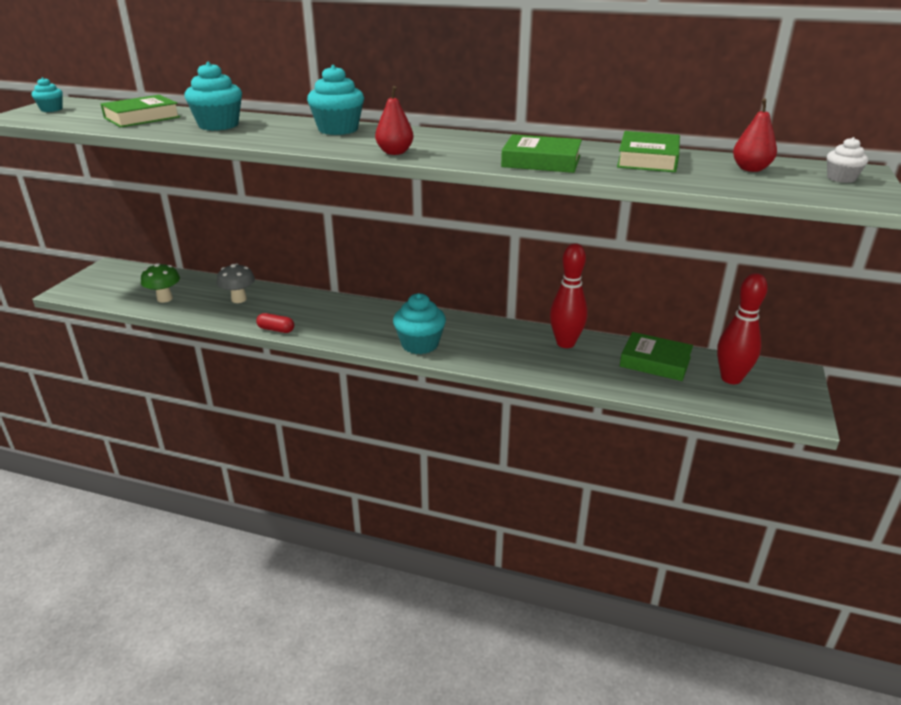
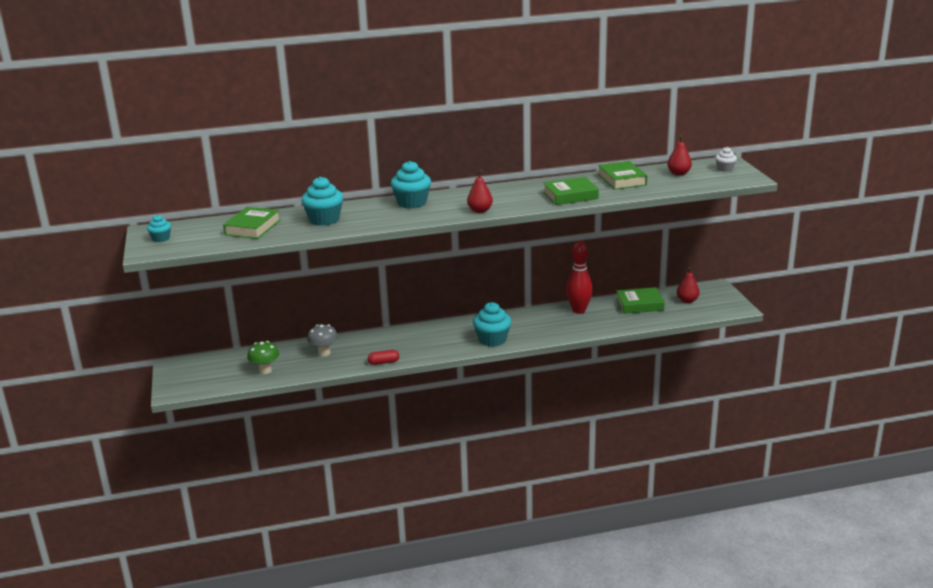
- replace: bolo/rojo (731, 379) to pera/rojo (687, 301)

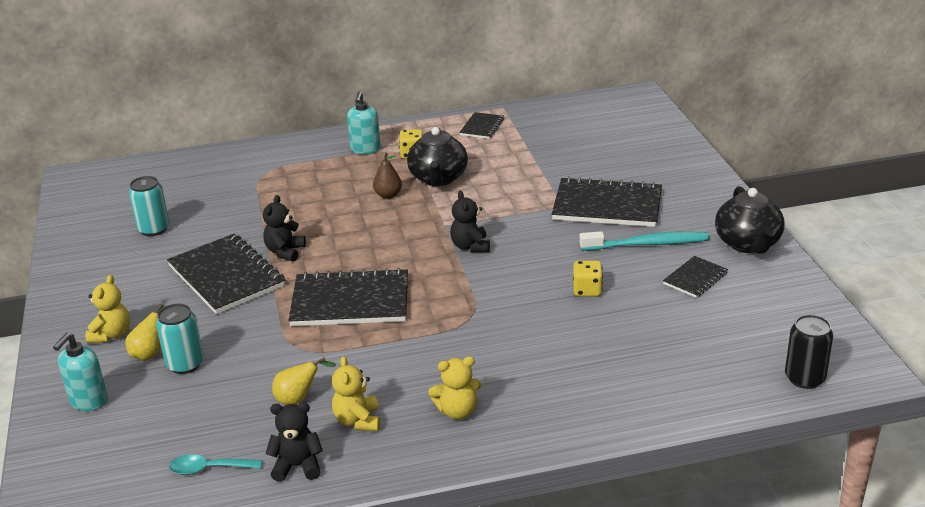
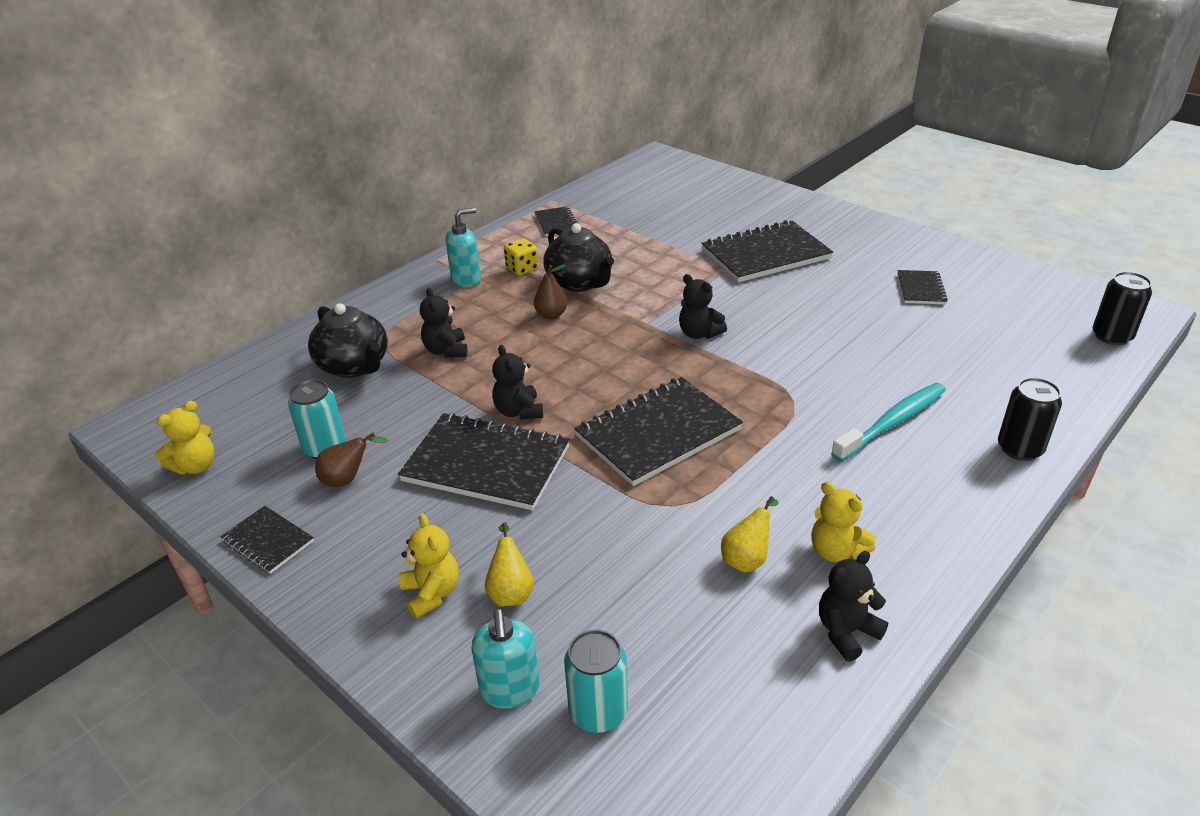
- move: osito/amarillo (457, 411) to (196, 466)
- insert: cuaderno/negro (268, 541)
- move: tetera/negro (748, 244) to (354, 366)
- insert: pera/marrón (348, 479)
- insert: osito/negro (446, 351)
- rotate: dispensador de jabón/turquesa (365, 149) = (466, 280) 90 degrees counterclockwise
- move: lata/turquesa (185, 364) to (598, 712)
- move: cepillo de dientes/turquesa (647, 244) to (892, 422)
- insert: lata/negro (1020, 449)
- delete: cuchara/turquesa (209, 469)
- delete: dado/amarillo (587, 290)

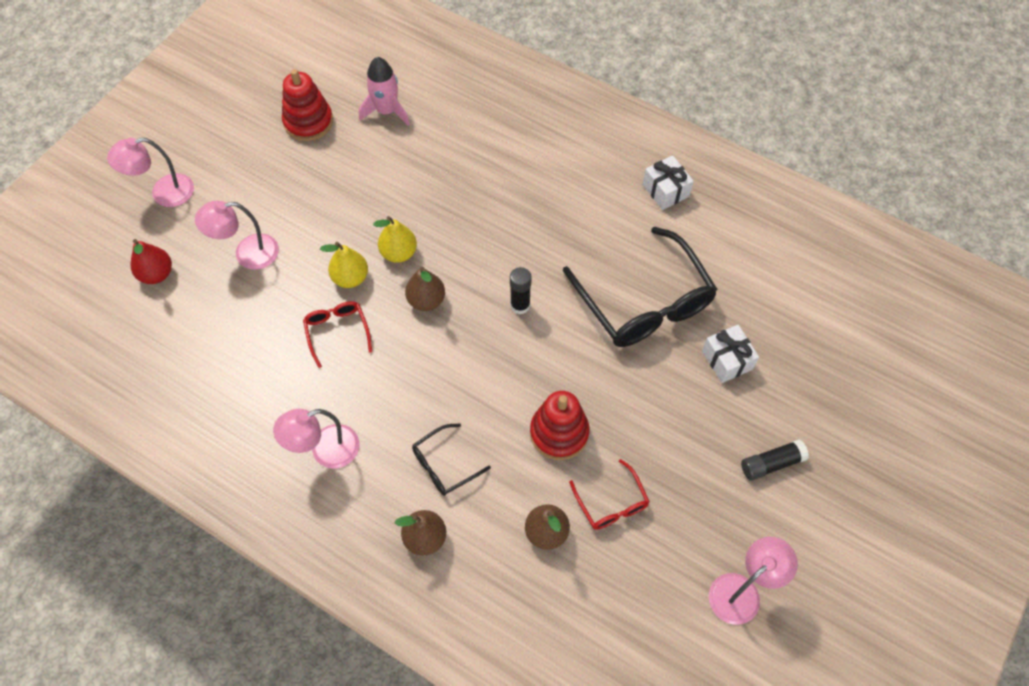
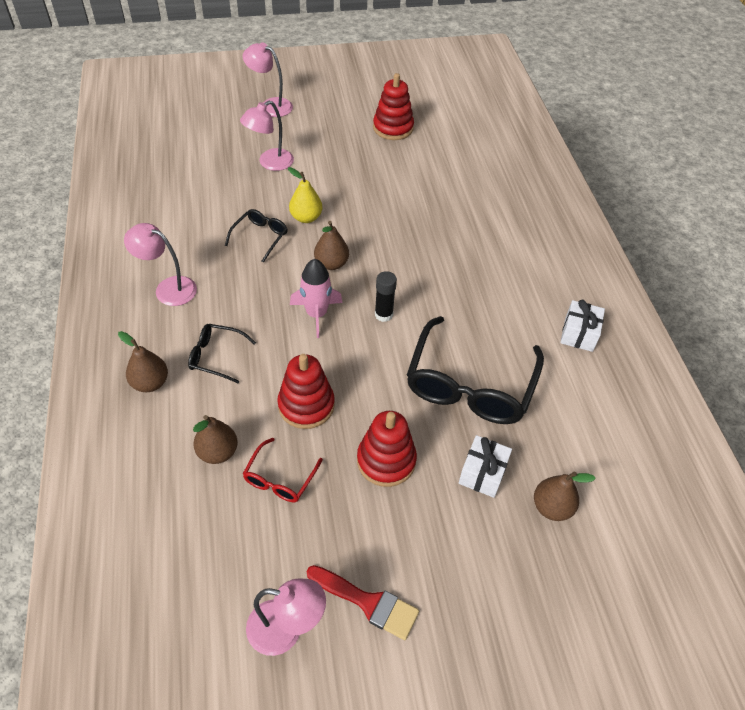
- recolor: gafas/rojo (337, 332) to gafas/negro (260, 237)
- rotate: lámpara/rosa (247, 254) = (270, 163) 75 degrees counterclockwise
- move: cohete/rosa (386, 111) to (316, 314)
- insert: pincel/rojo (368, 603)
- insert: juguete apilable/rojo (386, 460)
- insert: pera/marrón (551, 507)
- delete: pera/rojo (157, 274)
- delete: pera/amarillo (399, 253)
- delete: barra de pegamento/negro (771, 463)

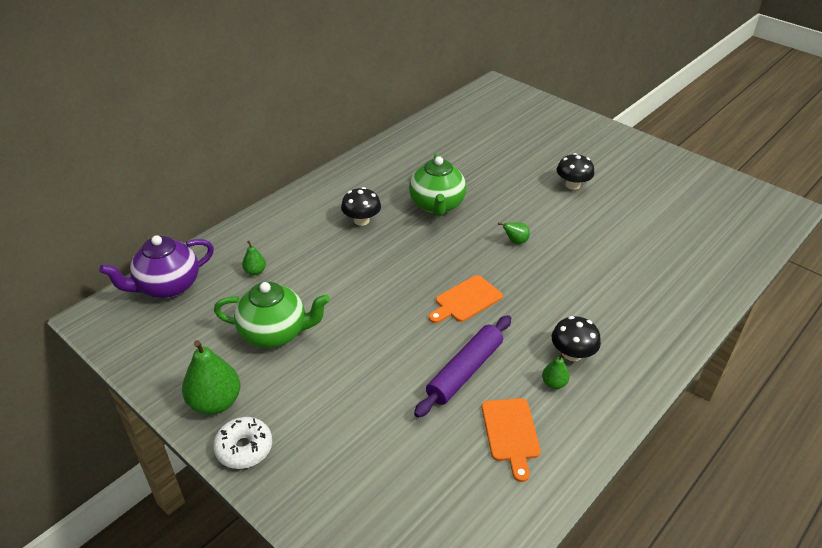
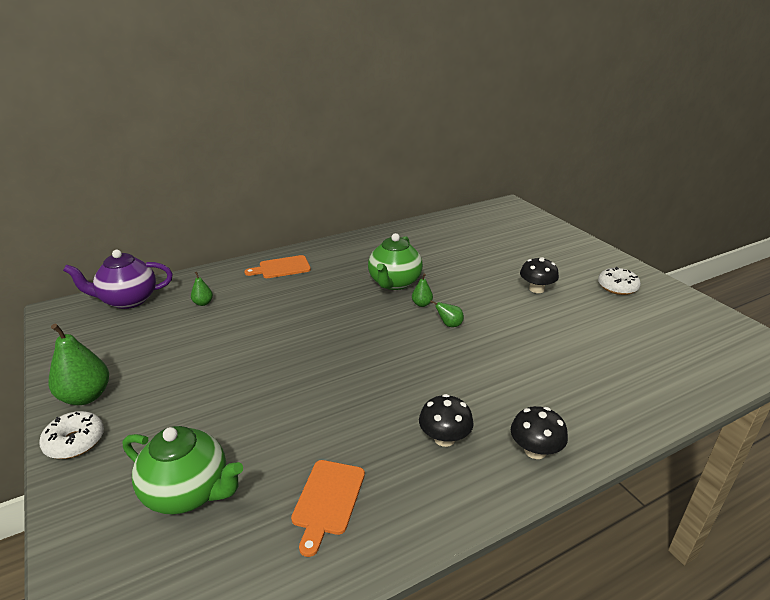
- move: tetera/verde (275, 333) to (188, 492)
- move: tabla de cortar/naranja (466, 300) to (282, 268)
- move: pera/verde (554, 383) to (421, 304)
- move: seta/negro (361, 220) to (535, 450)
- insert: rosquilla/blanco (617, 287)
- delete: rodillo/morado (465, 371)

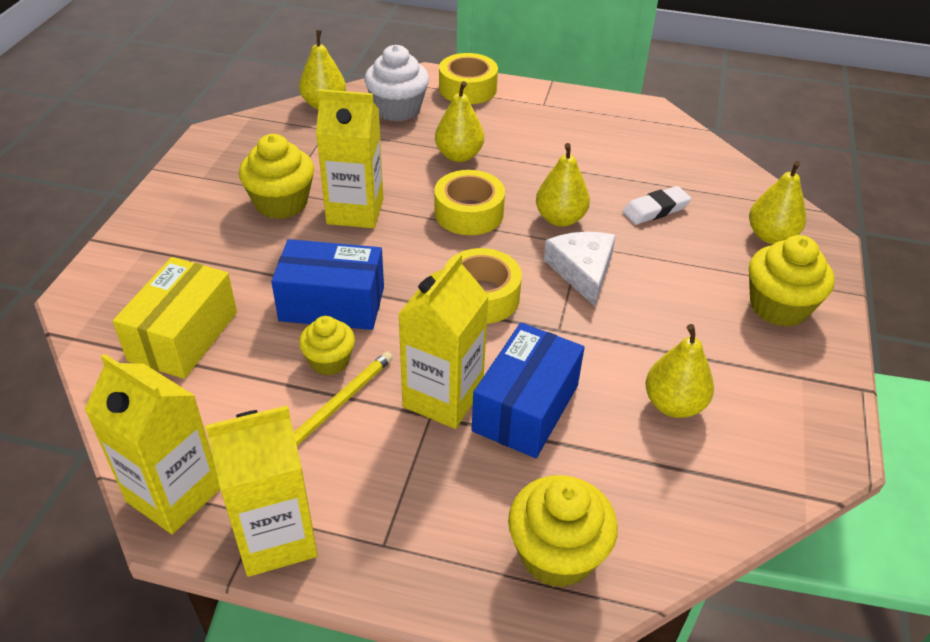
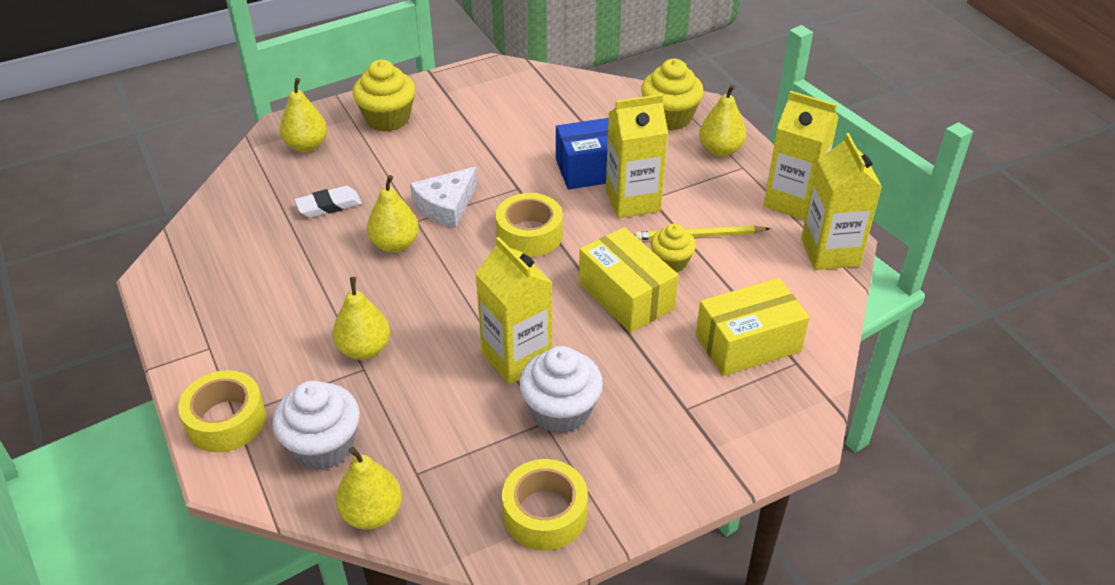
- rotate: goma de borrar/blanco (655, 210) = (329, 206) 45 degrees counterclockwise
- move: cinta adhesiva/amarillo (469, 213) to (545, 513)
- recolor: magdalena/amarillo (281, 203) to magdalena/blanco (560, 411)
- recolor: caja/azul (332, 304) to caja/amarillo (626, 296)
- move: pera/amarillo (673, 404) to (720, 150)

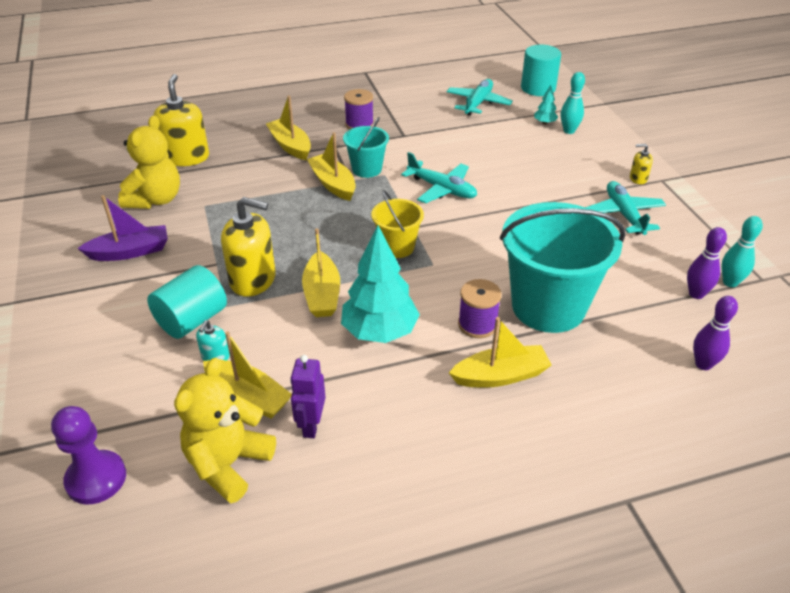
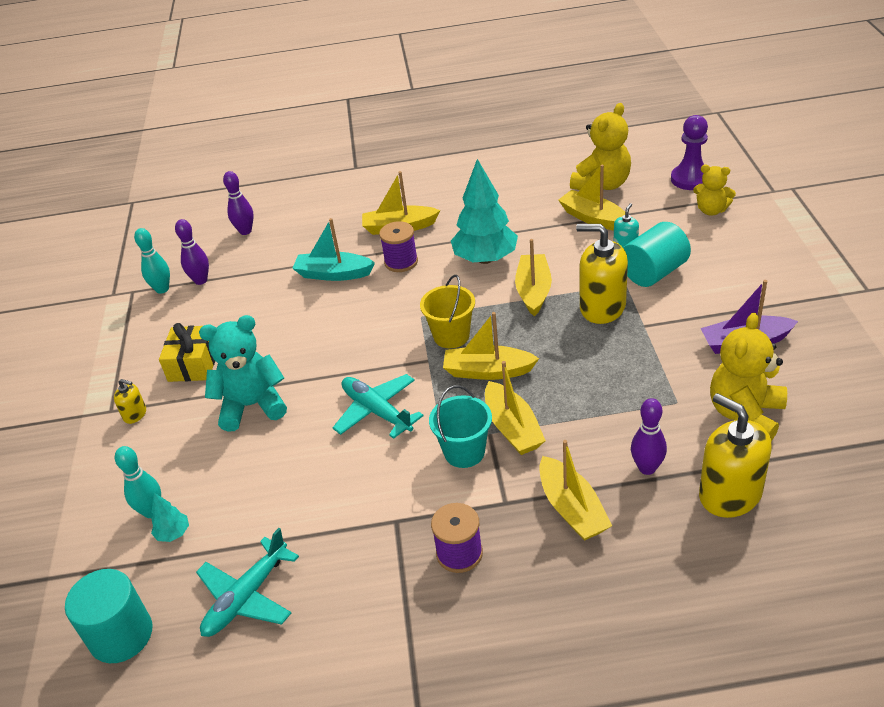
- replace: avión/turquesa (624, 214) to regalo/amarillo (193, 364)
- insert: osito/turquesa (252, 406)
- replace: balde/turquesa (548, 307) to barco/turquesa (333, 274)
- insert: barco/amarillo (488, 371)
- insert: bolo/morado (647, 468)
- insert: osito/amarillo (711, 210)
- rotate: dispensador de jabón/amarillo (186, 157) = (730, 494) 135 degrees clockwise
- delete: robot/morado (311, 425)

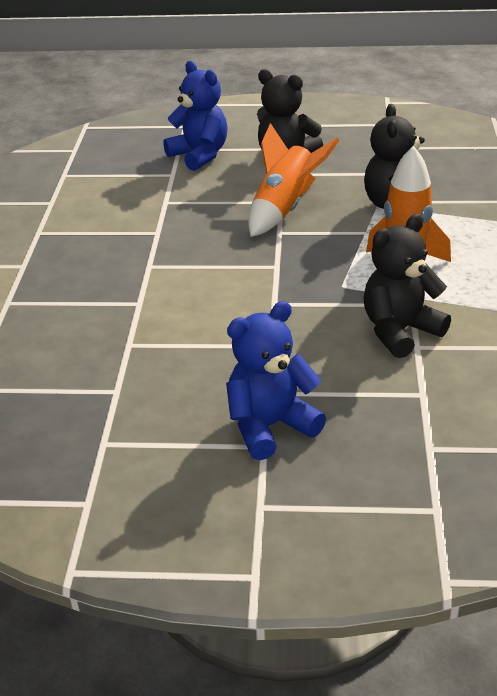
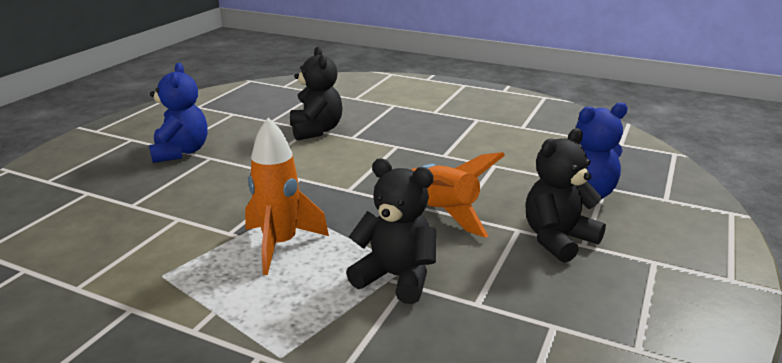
- move: osito/negro (400, 331) to (316, 130)

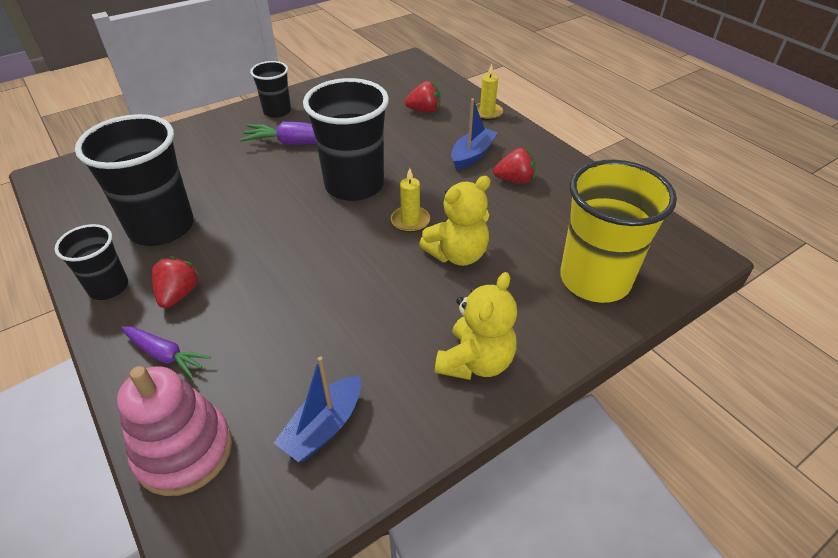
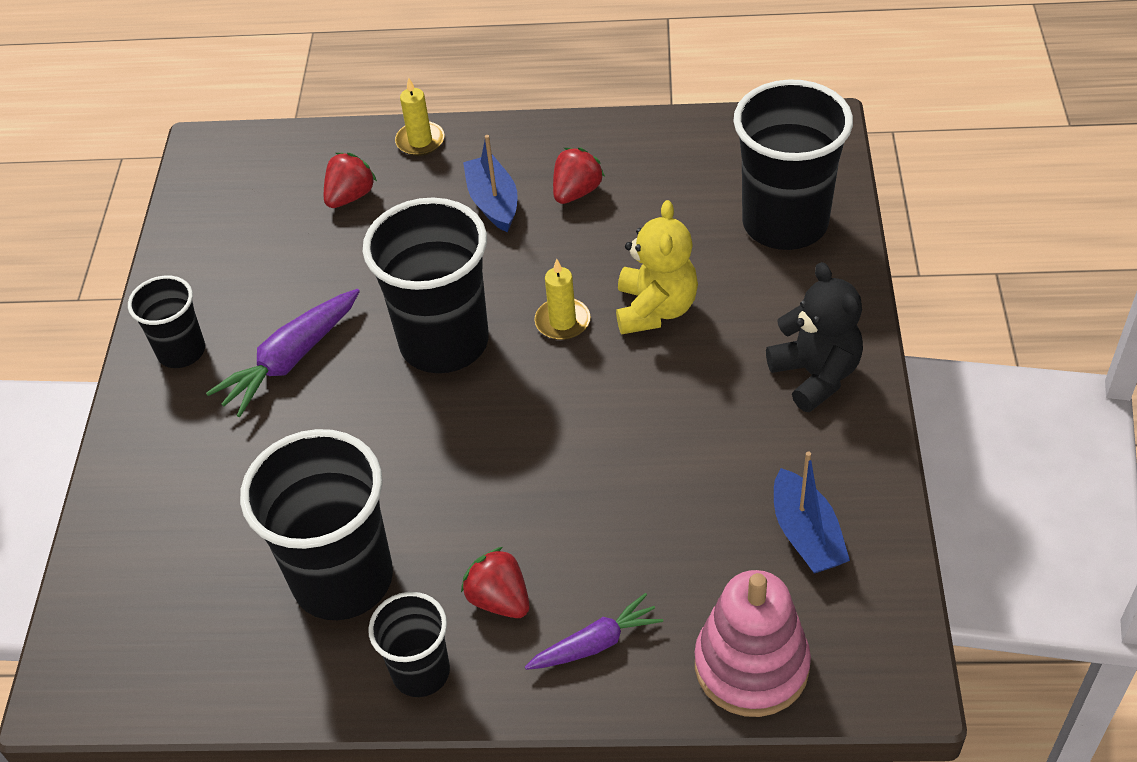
- recolor: vaso/amarillo (594, 279) to vaso/negro (785, 223)
- recolor: osito/amarillo (475, 361) to osito/negro (815, 375)

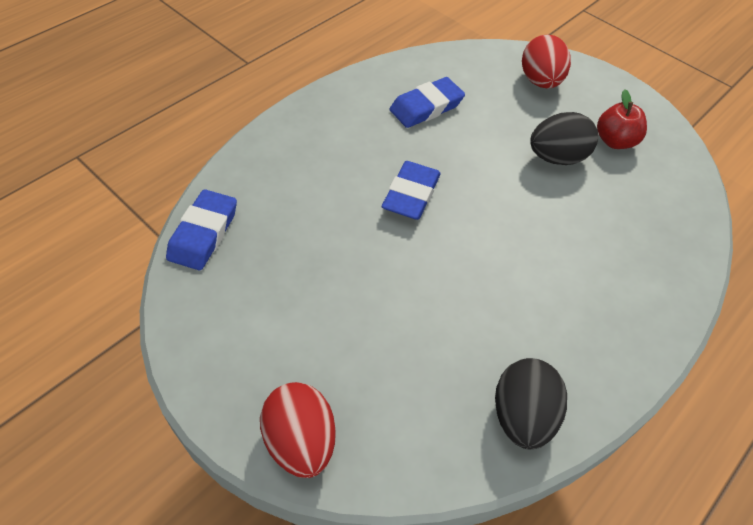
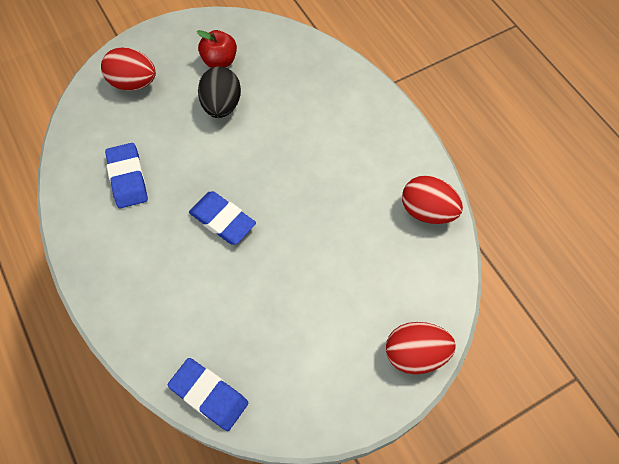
- recolor: huevo/negro (522, 416) to huevo/rojo (427, 211)

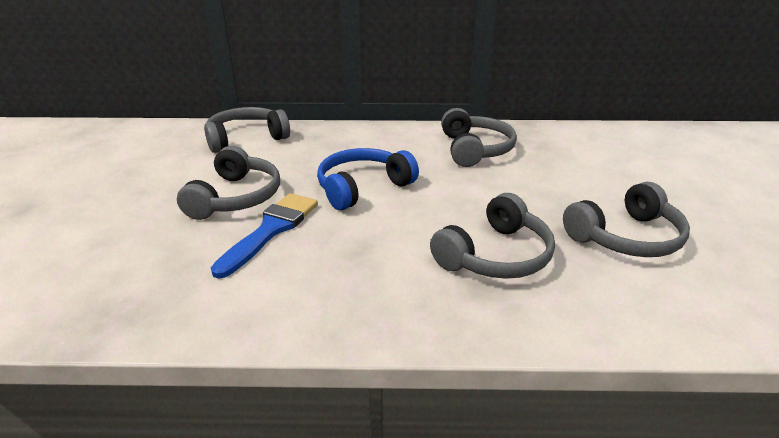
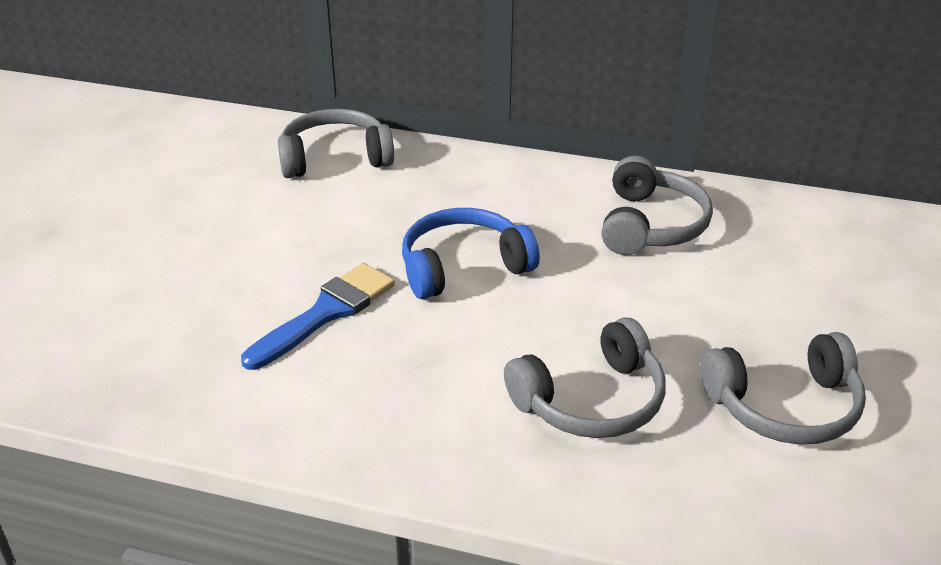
- delete: auriculares/gris (236, 197)

